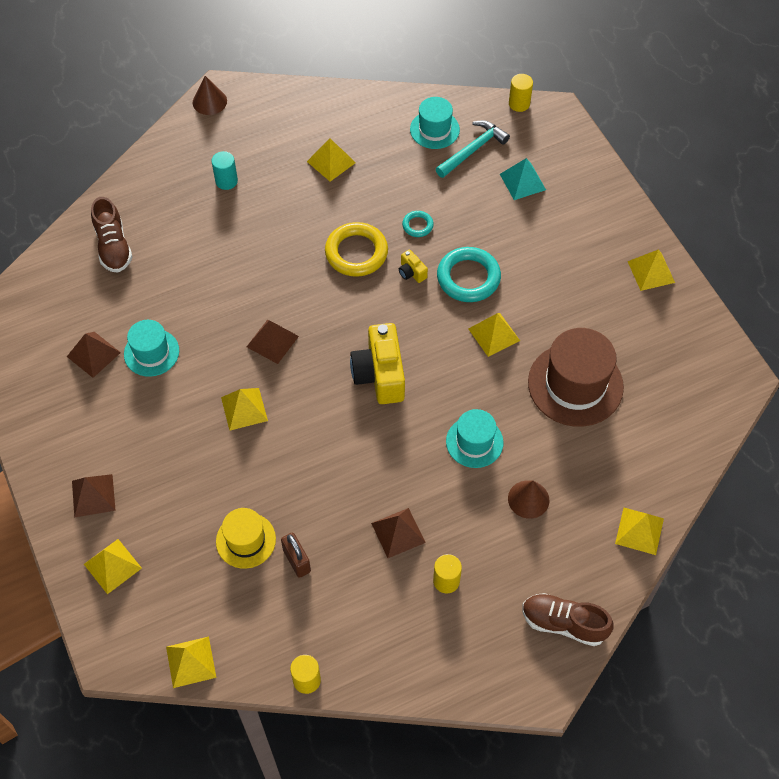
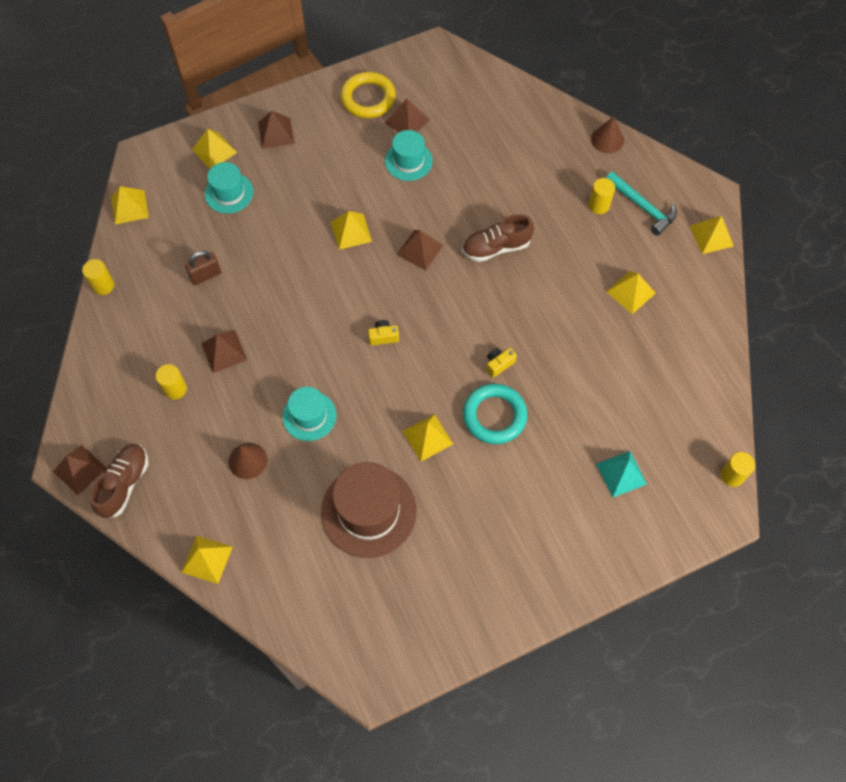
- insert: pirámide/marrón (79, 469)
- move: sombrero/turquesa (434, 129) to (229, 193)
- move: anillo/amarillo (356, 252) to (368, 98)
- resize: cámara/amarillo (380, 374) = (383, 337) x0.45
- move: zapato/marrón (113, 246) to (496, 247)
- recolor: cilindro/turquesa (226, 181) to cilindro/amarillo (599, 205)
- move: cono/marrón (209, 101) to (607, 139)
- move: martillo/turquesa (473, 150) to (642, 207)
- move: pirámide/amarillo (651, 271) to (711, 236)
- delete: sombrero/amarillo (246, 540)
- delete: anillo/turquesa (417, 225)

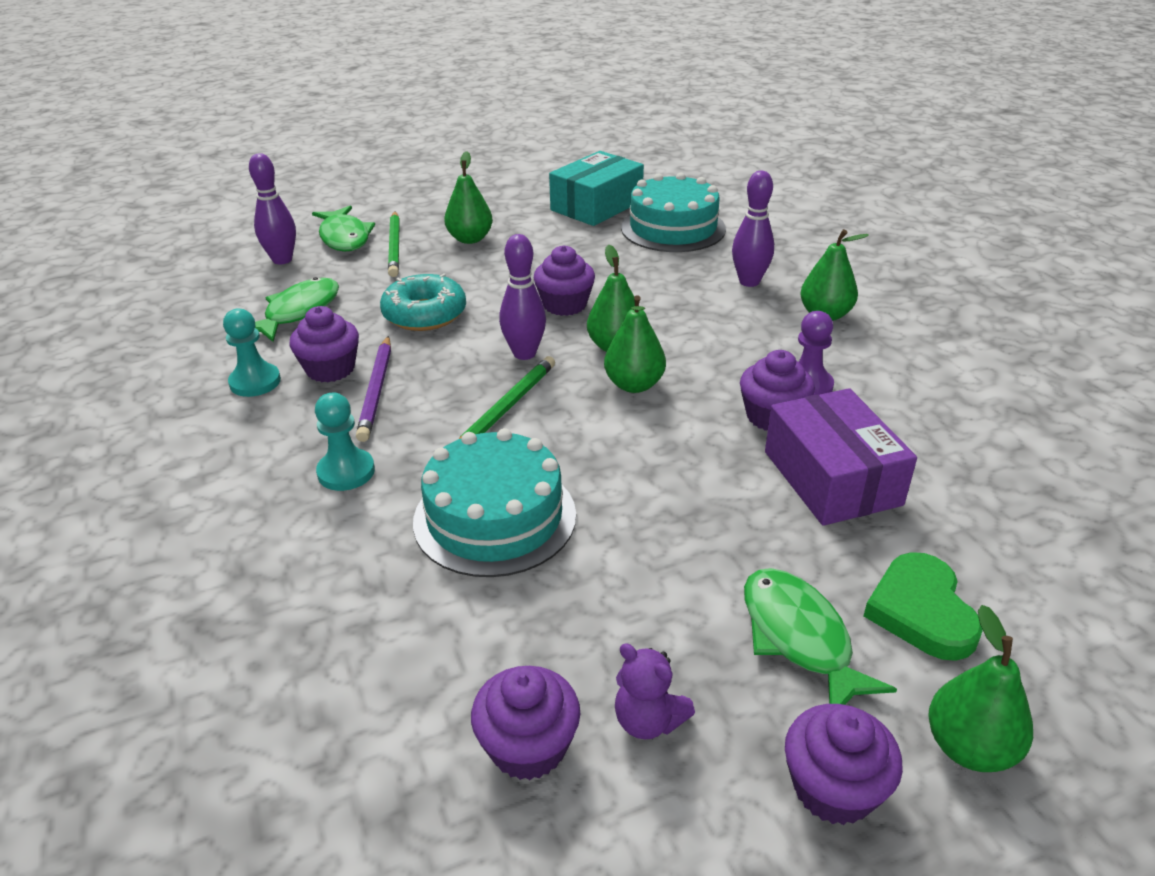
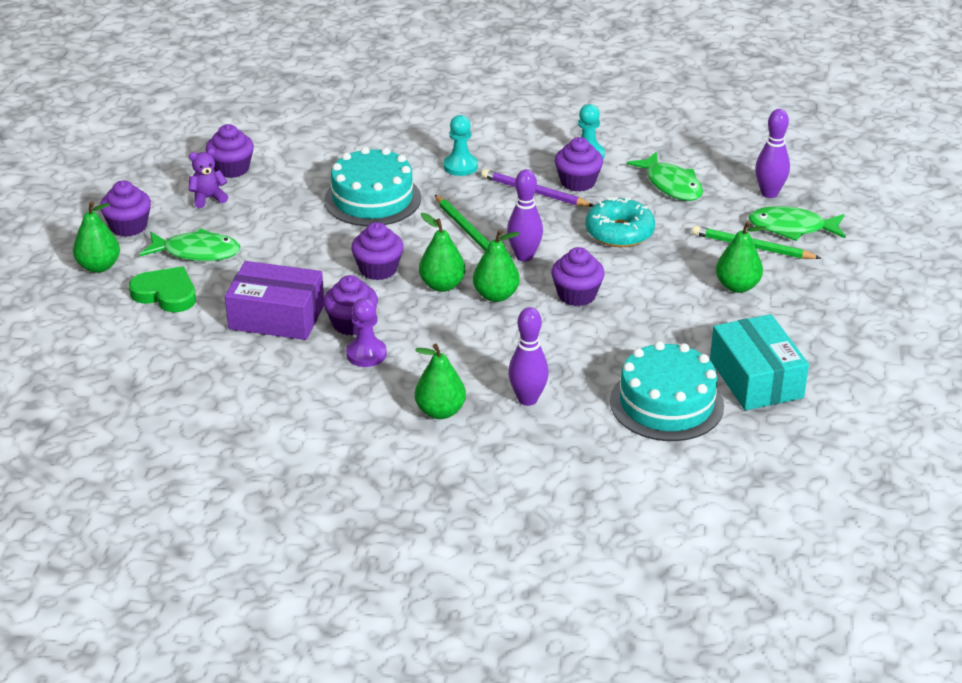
- insert: magdalena/morado (378, 269)

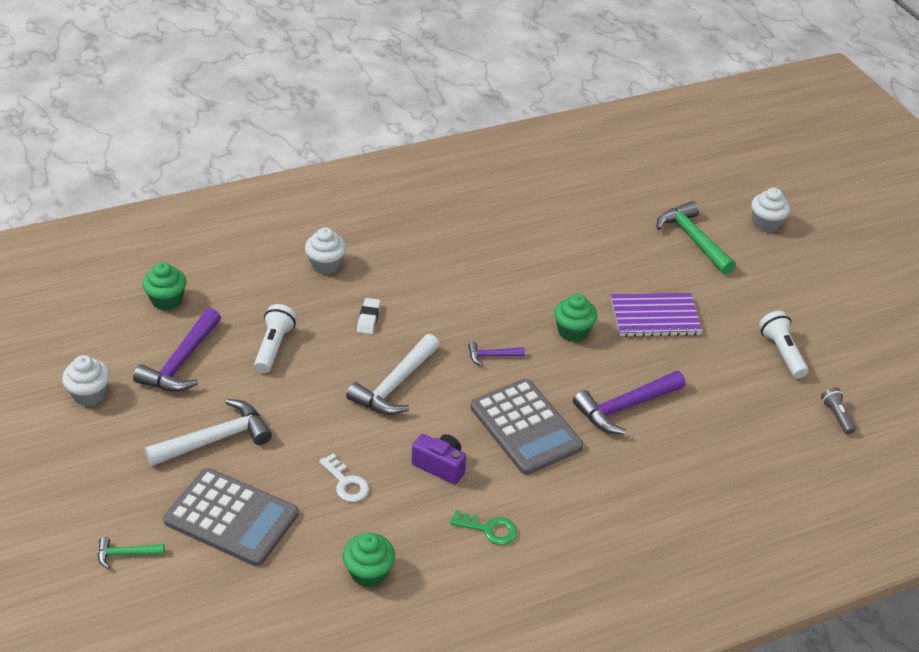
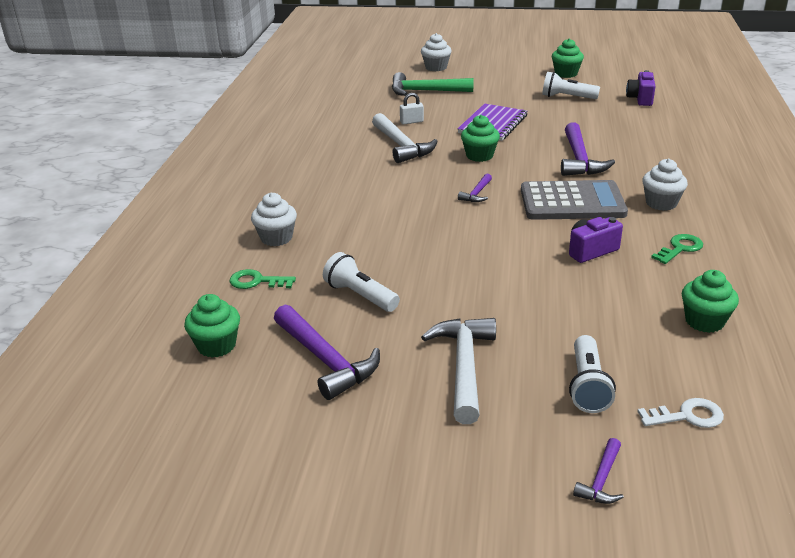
- insert: llave/verde (257, 281)
- move: martillo/blanco (395, 385) to (401, 146)
- insert: candado/blanco (411, 122)
- insert: magdalena/verde (566, 74)
- replace: calculadora/gris (231, 518) to lámpara de mano/blanco (587, 386)
- recolor: martillo/verde (126, 554) to martillo/morado (601, 480)
- replace: lámpara de mano/gris (836, 416) to cámara/morado (640, 99)
- move: llave/blanco (346, 483) to (687, 416)
- move: magdalena/blanco (90, 394) to (661, 203)
- delete: goma de borrar/blanco (368, 318)

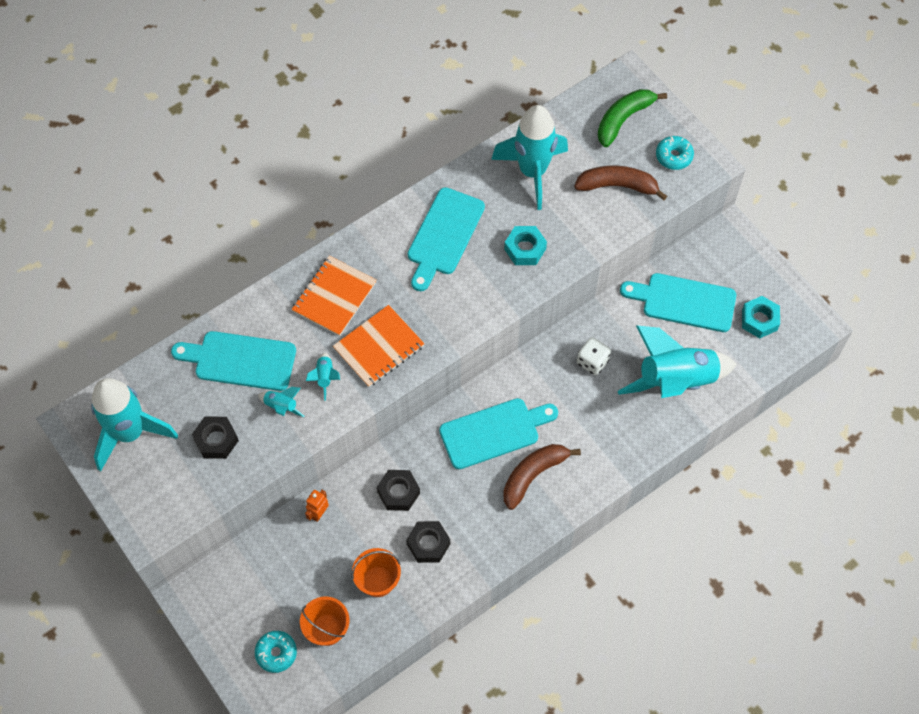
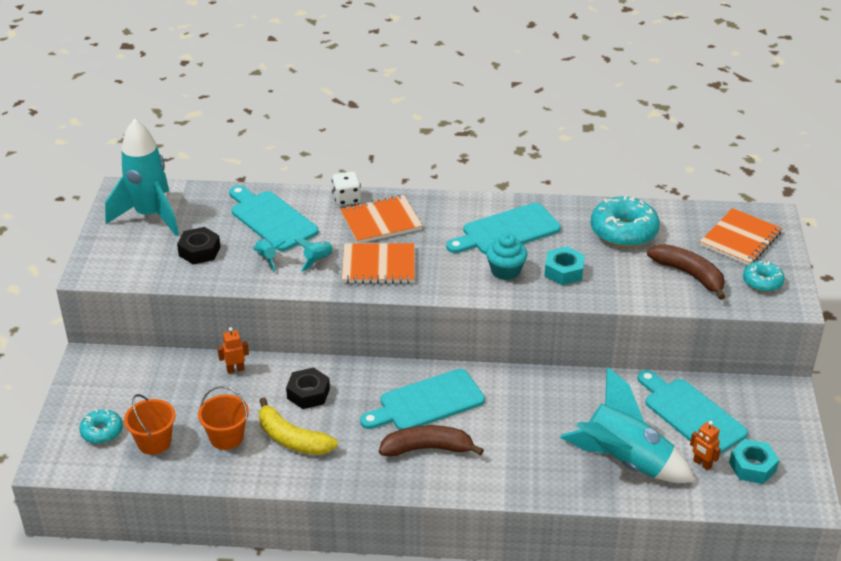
- replace: tuerca/negro (428, 544) to plátano/amarillo (292, 439)
- move: dado/blanco (592, 362) to (347, 199)
- rotate: tabla de cortar/turquesa (494, 432) = (427, 402) 135 degrees clockwise
- insert: magdalena/turquesa (505, 271)
- replace: cohete/turquesa (532, 172) to rosquilla/turquesa (623, 231)
- insert: robot/naranja (702, 464)
- replace: plátano/verde (623, 119) to cuaderno/naranja (740, 239)

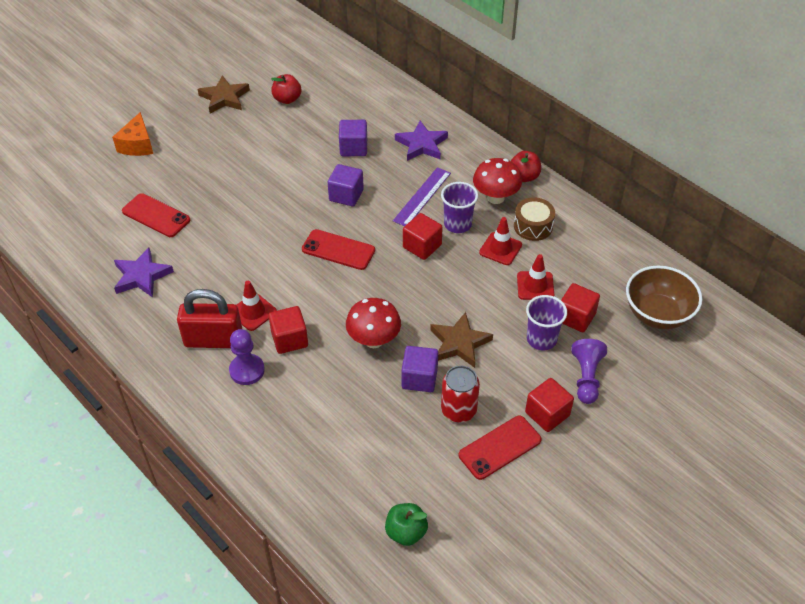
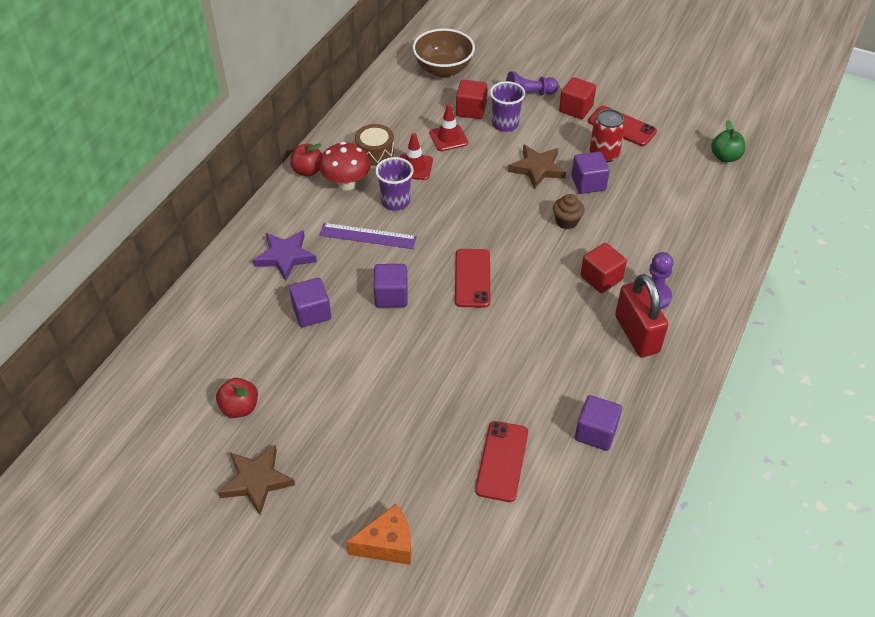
- replace: seta/rojo (374, 340) to magdalena/marrón (566, 221)
- replace: estrella/morado (141, 276) to cubo/morado (596, 432)
- delete: cono de tráfico/rojo (253, 312)
- delete: cubo/rojo (422, 246)

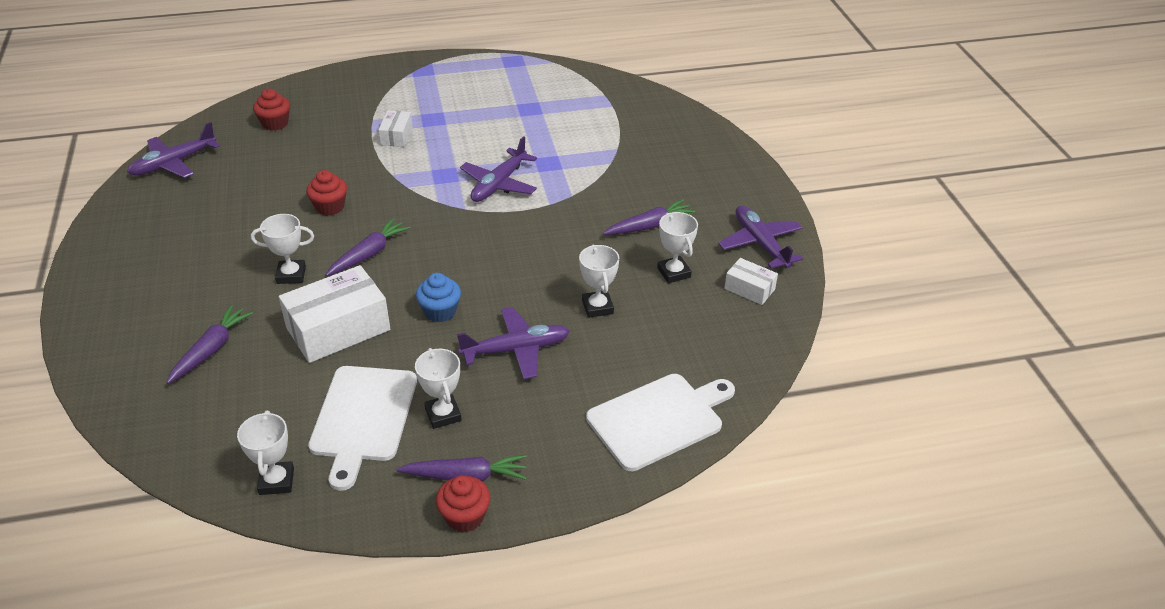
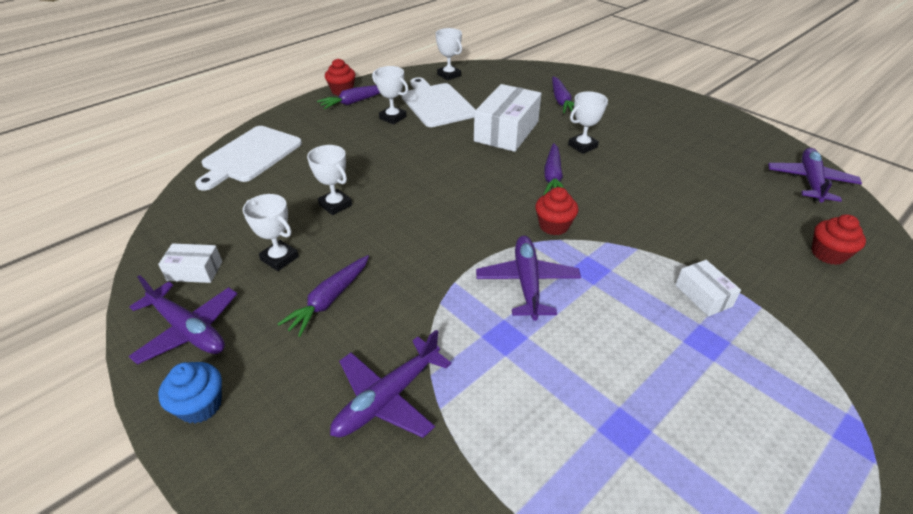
- move: magdalena/azul (440, 311) to (200, 405)
- move: avión/morado (515, 350) to (388, 398)
- move: magdalena/rojo (330, 207) to (554, 226)

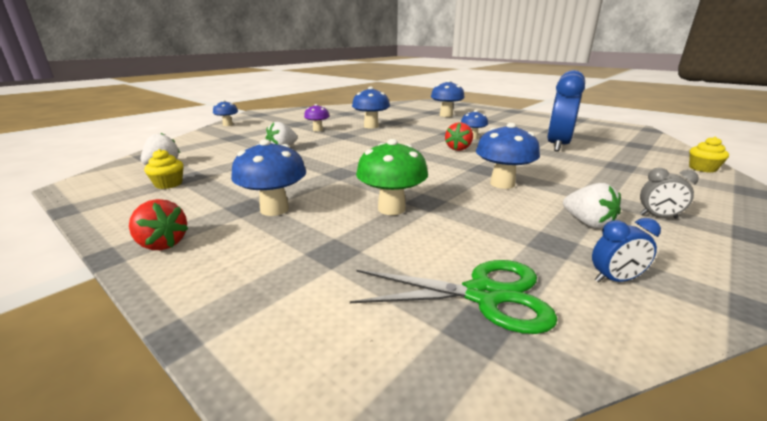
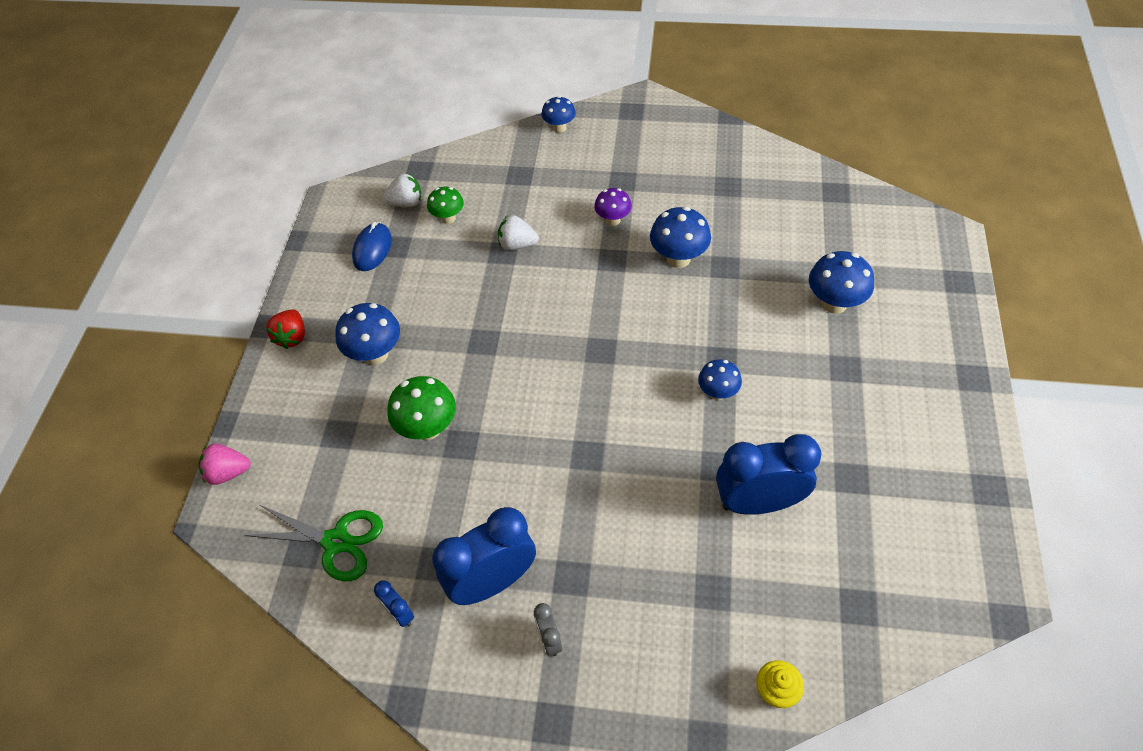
- insert: fresa/rosa (228, 472)
- rotate: tijeras/verde (484, 295) = (336, 542) 45 degrees counterclockwise
- replace: magdalena/amarillo (168, 184) to ratón/azul (372, 249)
- insert: seta/verde (448, 218)
- replace: fresa/blanco (587, 223) to despertador/azul (493, 582)
- delete: fresa/rojo (458, 149)
- delete: seta/azul (502, 184)

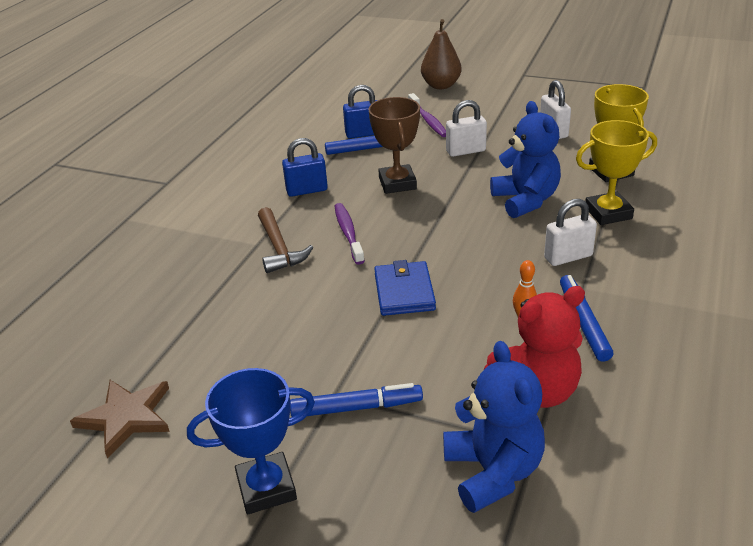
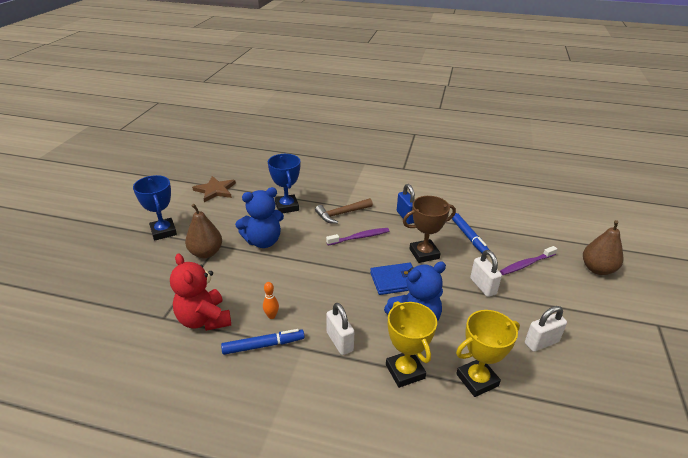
- replace: rotulador/azul (356, 408) to pera/marrón (206, 253)
- move: osito/azul (493, 472) to (263, 241)
- insert: trofeo/azul (287, 207)
- move: cartera/azul (404, 292) to (395, 281)
- delete: candado/azul (363, 134)

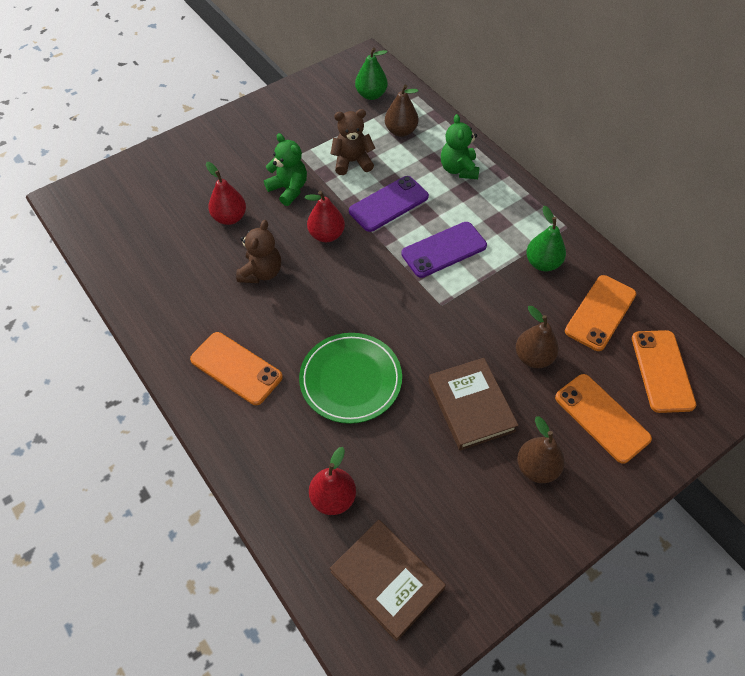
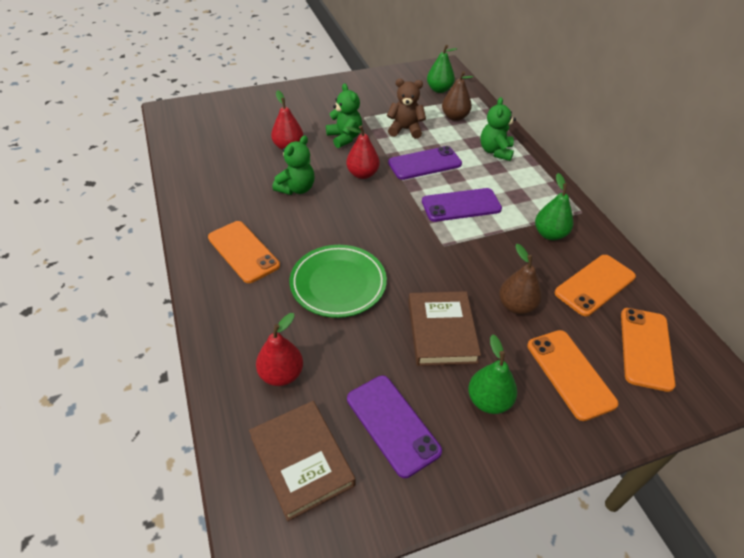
- recolor: osito/marrón (261, 272) to osito/verde (296, 188)
- insert: móvil/morado (392, 424)
- recolor: pera/marrón (537, 468) to pera/verde (488, 401)

